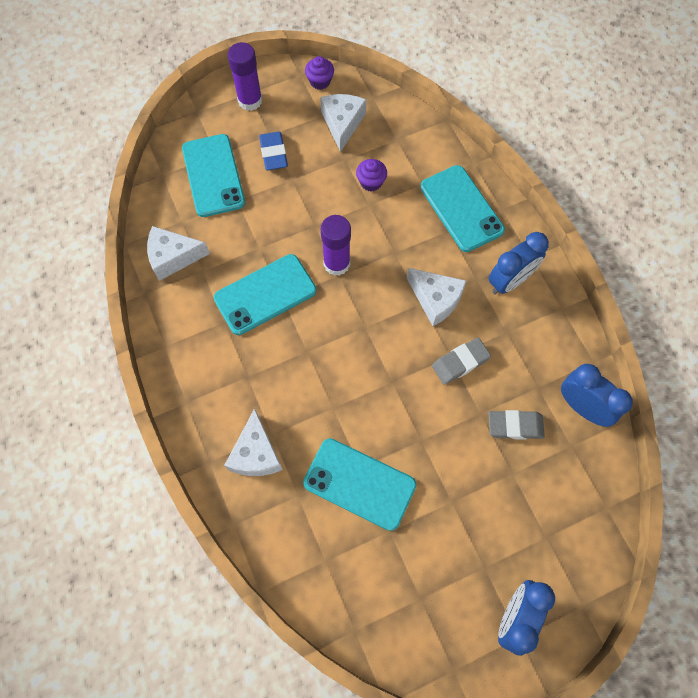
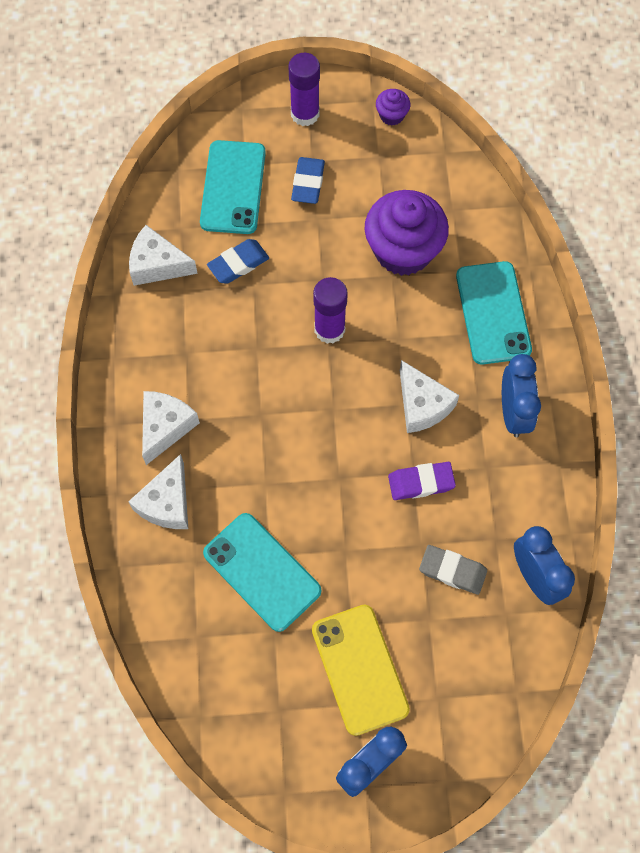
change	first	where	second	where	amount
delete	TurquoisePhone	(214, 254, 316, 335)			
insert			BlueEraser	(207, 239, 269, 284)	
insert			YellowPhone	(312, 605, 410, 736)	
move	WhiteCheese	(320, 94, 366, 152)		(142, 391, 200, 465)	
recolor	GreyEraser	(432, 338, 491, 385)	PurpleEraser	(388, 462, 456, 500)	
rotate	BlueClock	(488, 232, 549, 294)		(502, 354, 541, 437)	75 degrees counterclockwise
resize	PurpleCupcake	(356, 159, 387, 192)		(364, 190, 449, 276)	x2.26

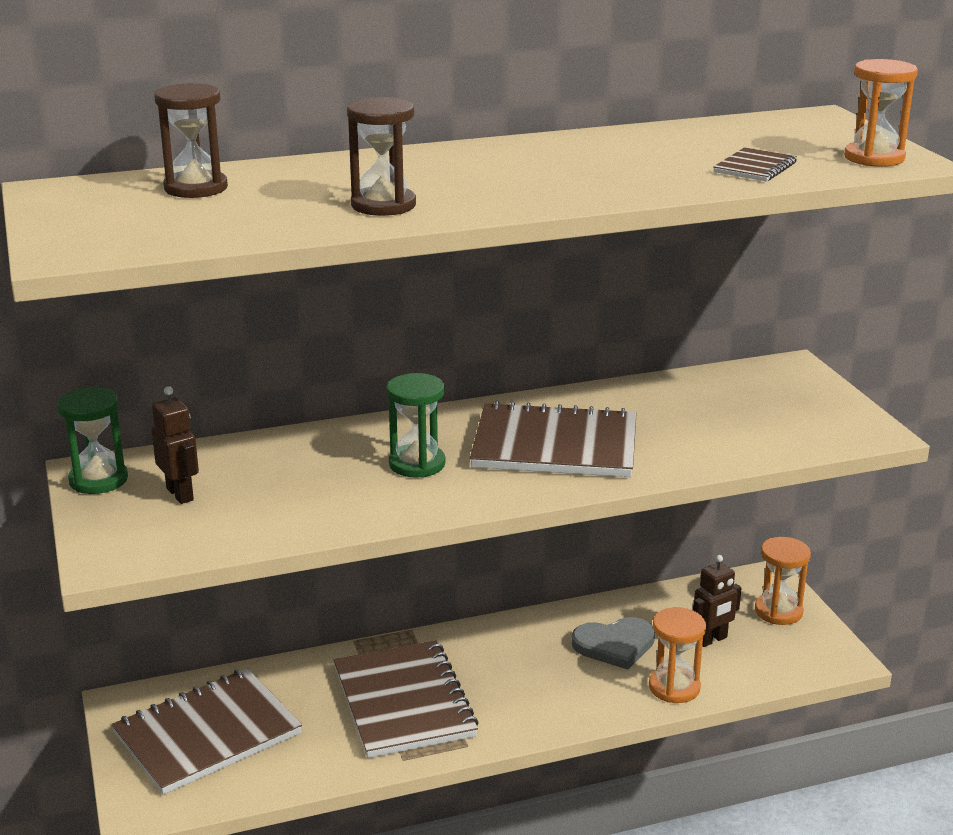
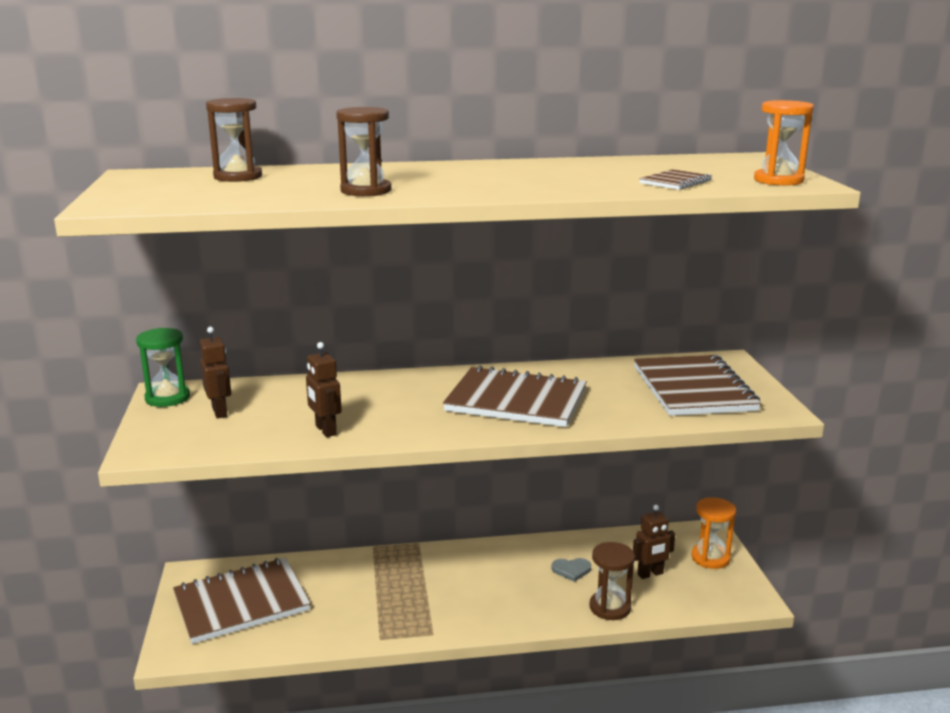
change	first	where	second	where	amount
delete	GreenHourglass	(386, 373, 446, 478)			
insert			BrownRobot	(306, 342, 342, 437)	
move	BrownNotebook	(334, 640, 479, 758)		(634, 355, 761, 416)	
recolor	OrangeHourglass	(649, 607, 706, 703)	BrownHourglass	(589, 542, 635, 620)	
resize	GreyHeart	(572, 617, 655, 670)		(552, 558, 591, 582)	x0.59

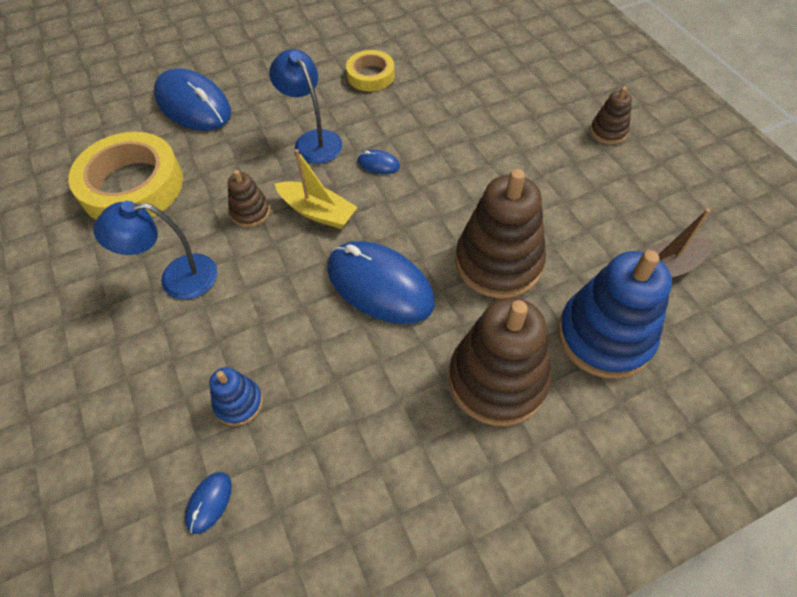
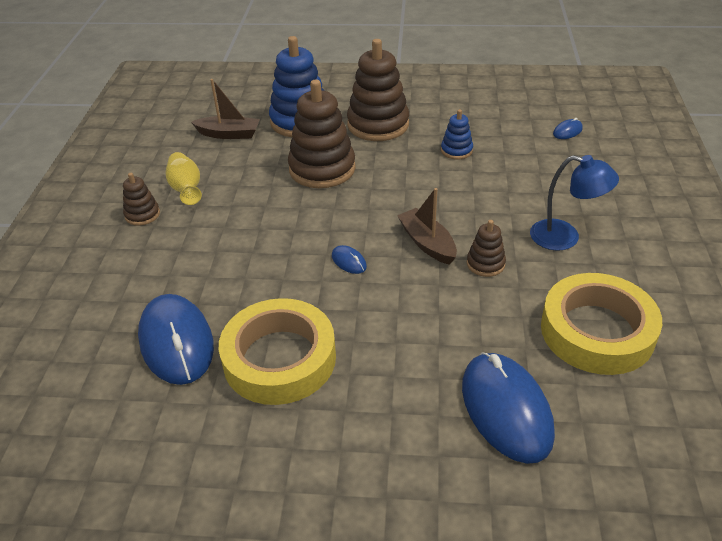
change	first	where	second	where	amount
delete	BlueLamp	(269, 49, 343, 164)			
insert			YellowVase	(166, 152, 202, 205)	
move	BlueStackingToy	(209, 367, 263, 426)		(441, 109, 473, 159)	
move	BlueMouse	(327, 241, 435, 324)		(138, 294, 214, 385)	
recolor	YellowBoat	(275, 149, 358, 229)	BrownBoat	(397, 188, 457, 265)	
resize	YellowTape	(346, 50, 395, 92)		(219, 298, 336, 405)	x1.84

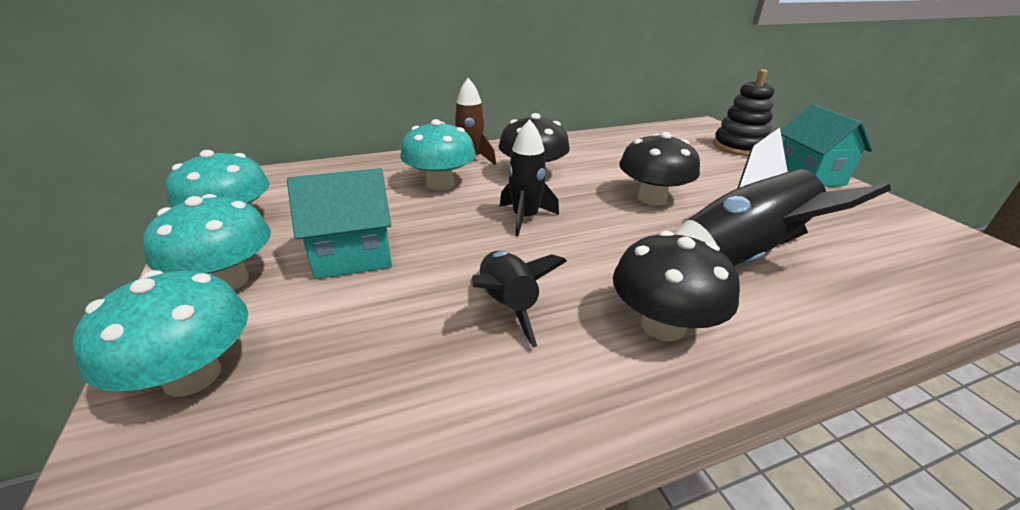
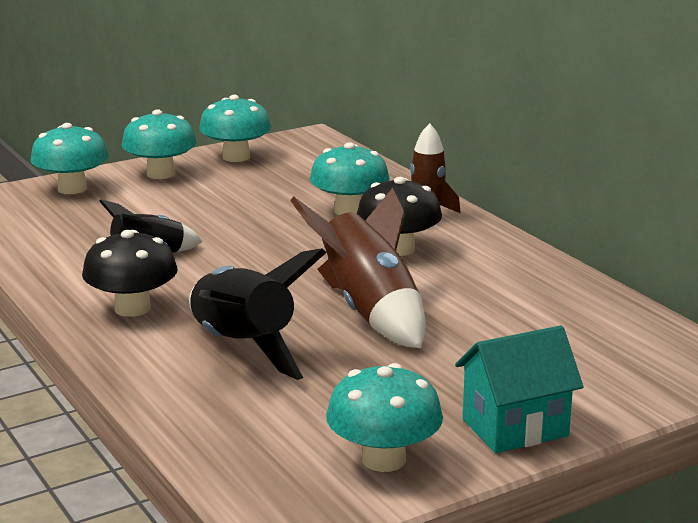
change	first	where	second	where	amount
delete	TurquoiseHouse	(287, 168, 392, 279)			
delete	BlackRocket	(500, 119, 559, 236)			
delete	BlackStackingToy	(713, 69, 775, 156)			
insert			TurquoiseMushroom	(326, 363, 443, 472)	
replace	BlackMushroom	(619, 132, 700, 205)	BrownRocket	(290, 188, 426, 348)	

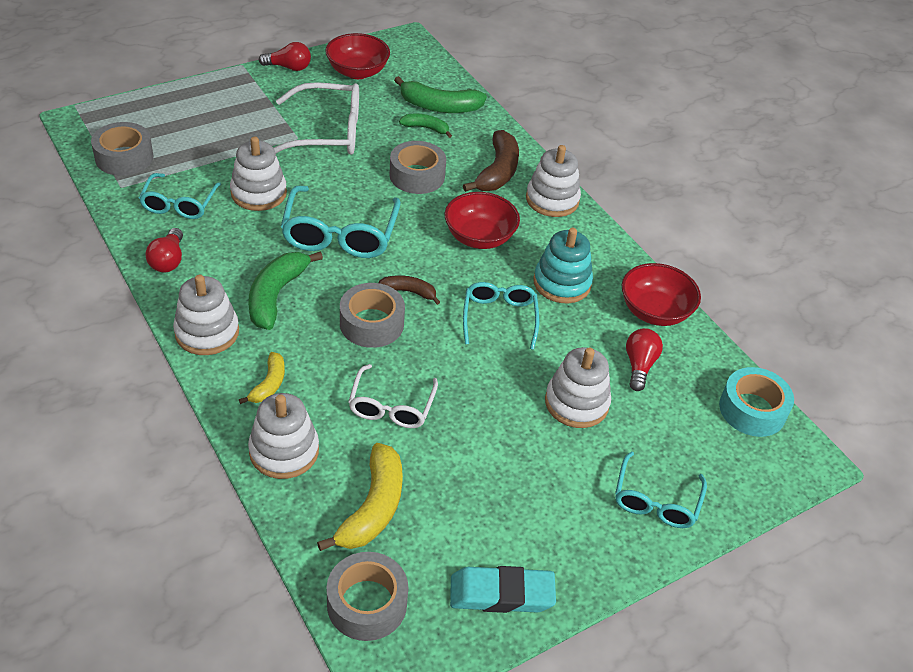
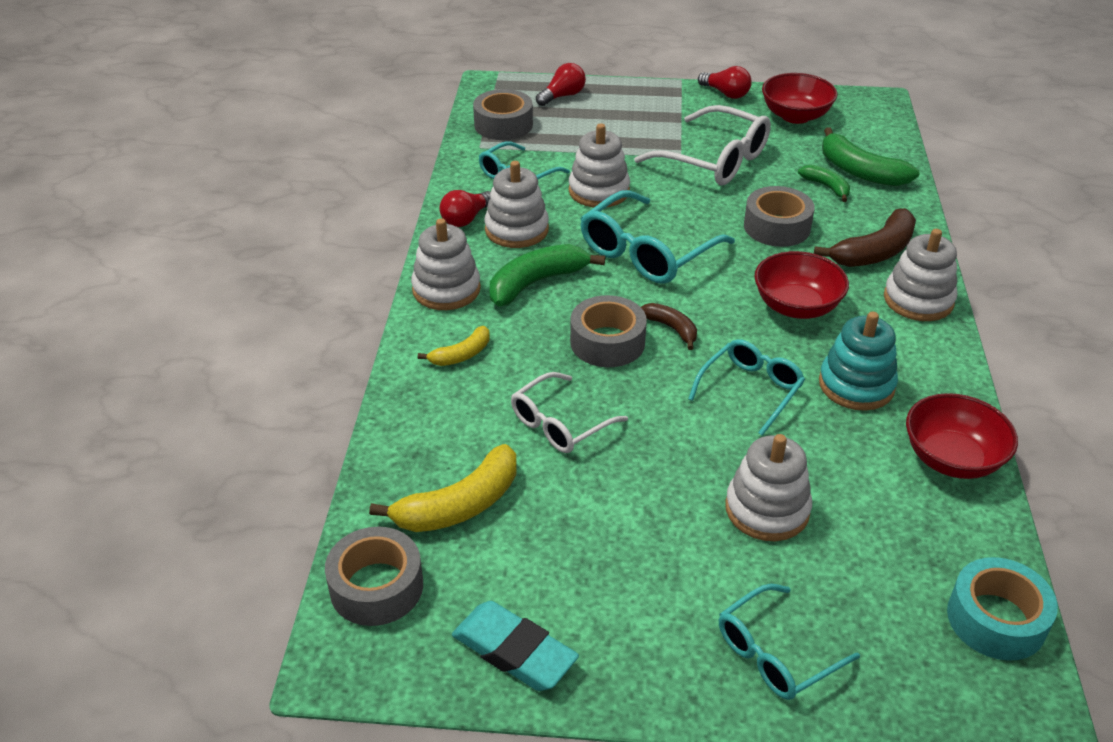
change	first	where	second	where	amount
move	WhiteStackingToy	(248, 393, 319, 479)		(485, 161, 549, 248)	
move	RedLightBulb	(626, 328, 663, 391)		(536, 63, 586, 106)	

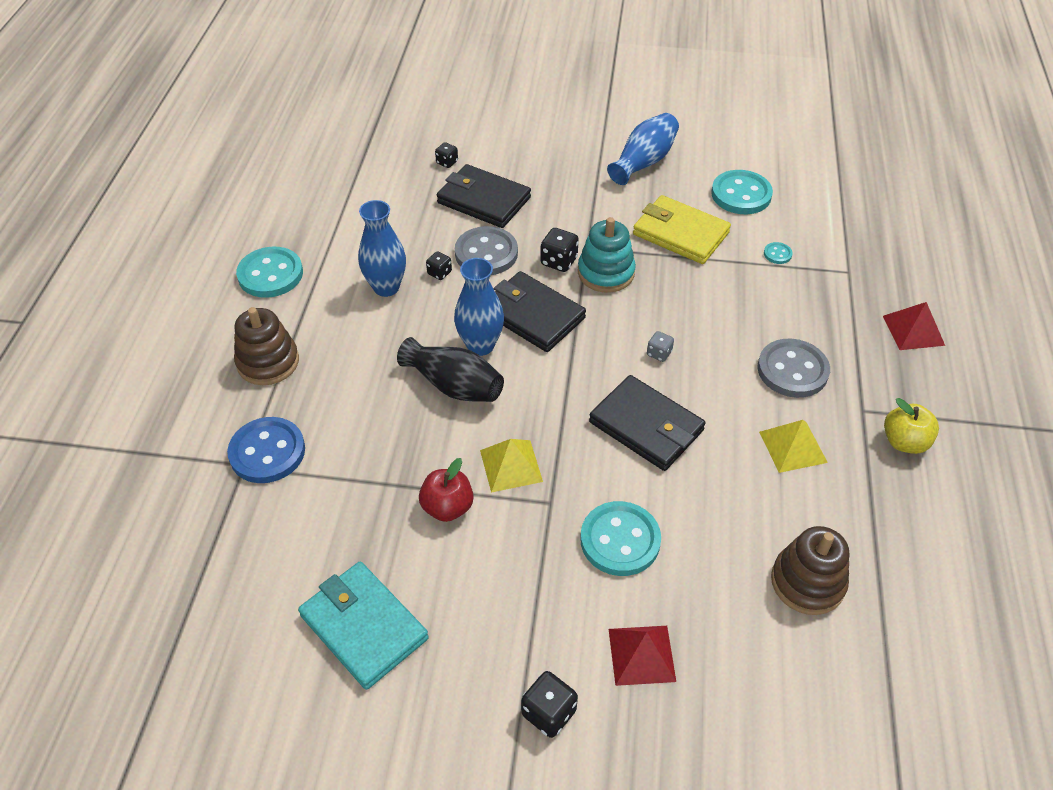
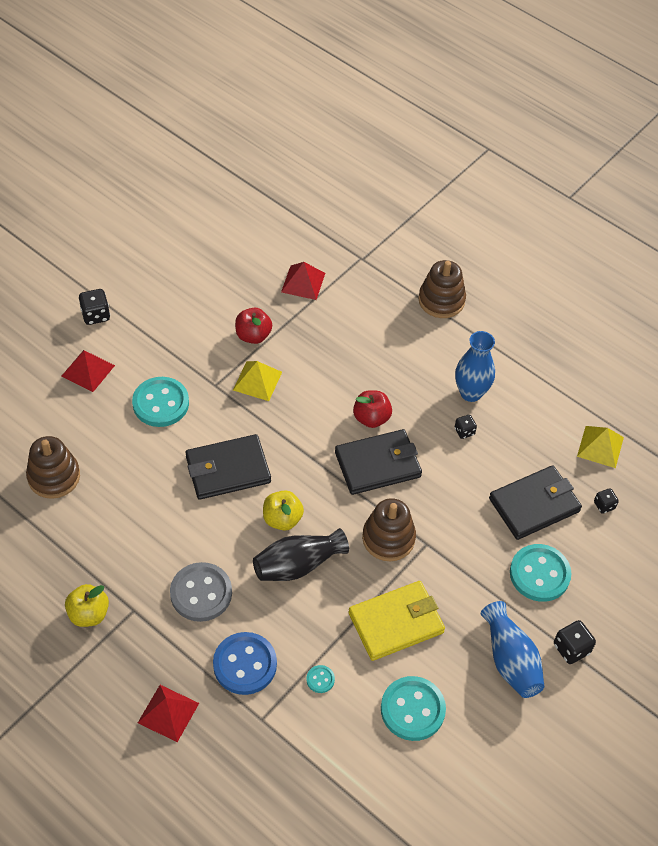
change	first	where	second	where	amount
delete	TurquoiseWallet	(298, 562, 429, 690)			
delete	GreyButton	(455, 226, 518, 275)			
insert			RedPyramid	(281, 262, 325, 300)	
move	BlueButton	(227, 417, 305, 483)		(213, 632, 277, 695)	
move	TurquoiseButton	(236, 247, 303, 298)		(510, 544, 572, 602)	
move	BlackVase	(397, 337, 504, 402)		(253, 528, 349, 581)	
move	BlackDice	(540, 228, 579, 272)		(554, 620, 596, 664)	
move	YellowPyramid	(759, 420, 828, 473)		(577, 426, 624, 468)	
replace	BlueVase	(454, 258, 504, 356)	RedApple	(353, 390, 392, 428)	
replace	GreyDice	(647, 331, 674, 362)	YellowApple	(263, 490, 304, 531)	
recolor	TurquoiseStackingToy	(578, 217, 636, 293)	BrownStackingToy	(362, 498, 416, 561)	

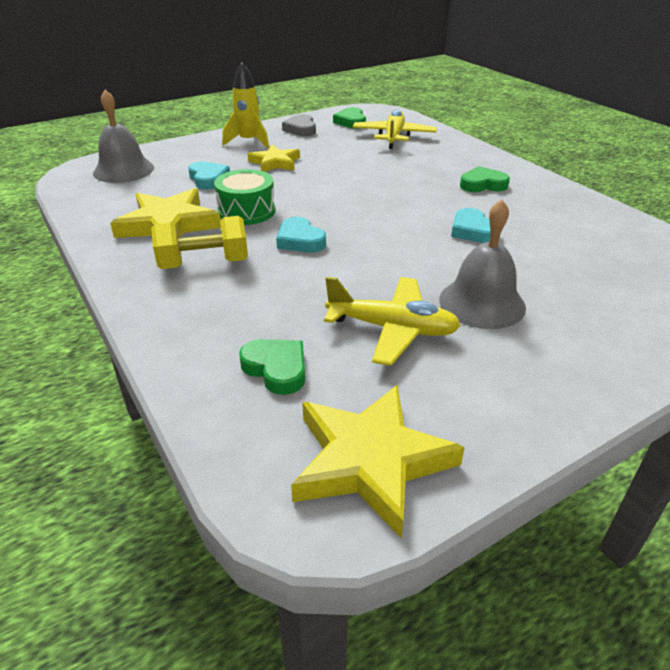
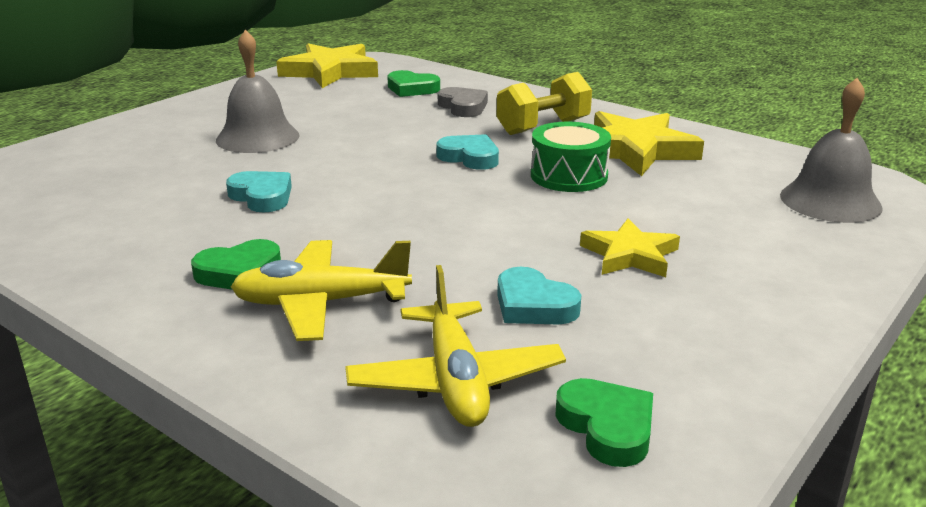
change	first	where	second	where	amount
delete	YellowRocket	(222, 63, 269, 149)			
move	TurquoiseHeart	(188, 161, 230, 190)		(497, 267, 581, 325)	
move	GreyHeart	(282, 114, 316, 136)		(438, 87, 488, 117)	
move	YellowPlane	(324, 276, 461, 366)		(231, 240, 412, 341)	

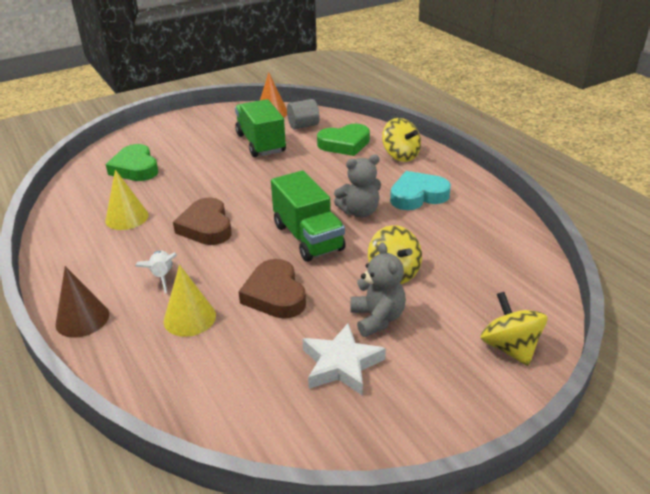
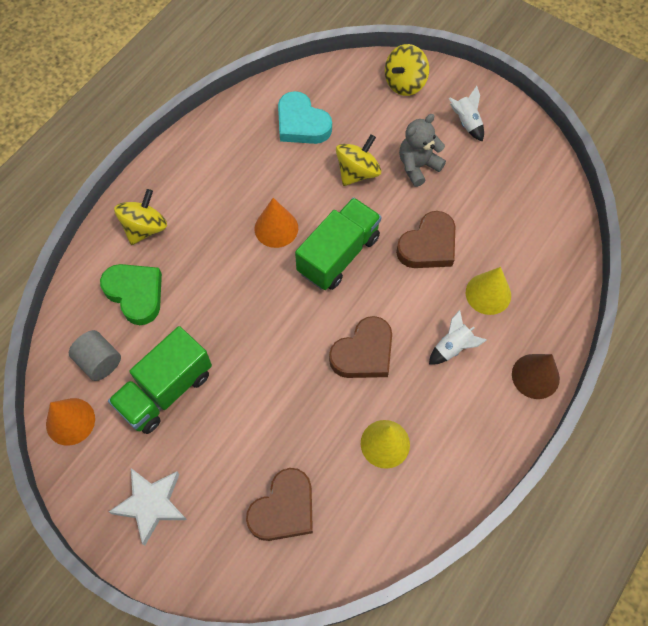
change	first	where	second	where	amount
insert			WhiteRocket	(449, 86, 484, 142)	
move	WhiteStar	(302, 323, 386, 396)		(109, 468, 187, 545)	
move	TurquoiseHeart	(390, 171, 451, 210)		(278, 91, 332, 144)	
replace	GreyTeddyBear	(334, 154, 381, 217)	OrangeCone	(255, 198, 298, 248)	
recolor	GreenHeart	(106, 144, 158, 181)	BrownHeart	(246, 468, 313, 541)	

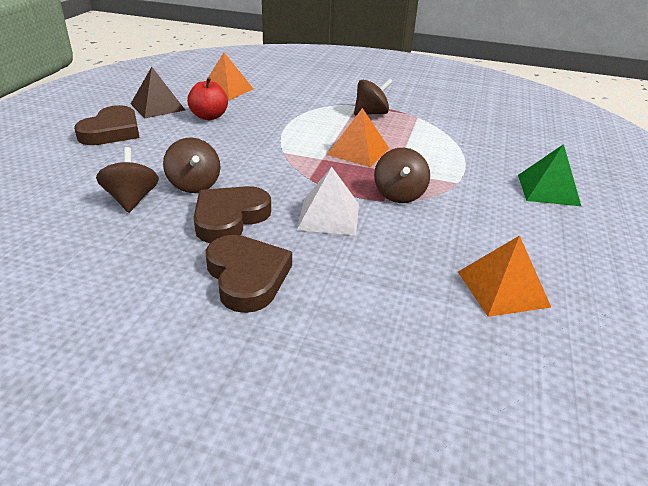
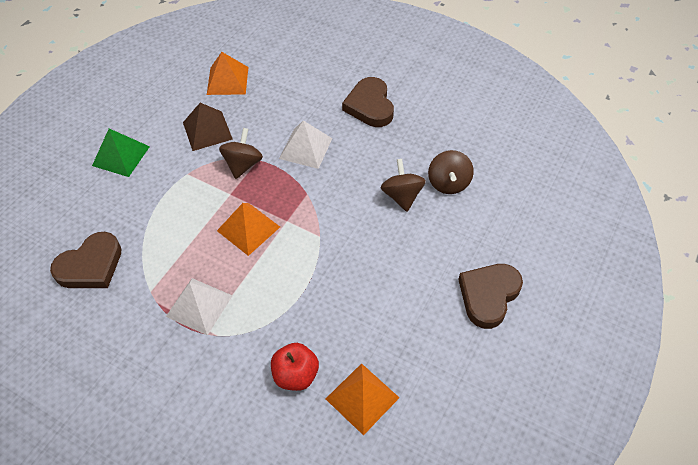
change	first	where	second	where	amount
move	BrownPyramid	(131, 67, 185, 119)		(183, 103, 233, 151)	
move	RedApple	(187, 77, 228, 120)		(271, 343, 319, 391)	
move	BrownHeart	(193, 186, 271, 243)		(50, 232, 121, 288)	
replace	BrownSpinningTop	(354, 78, 393, 115)	WhitePyramid	(166, 278, 233, 336)	

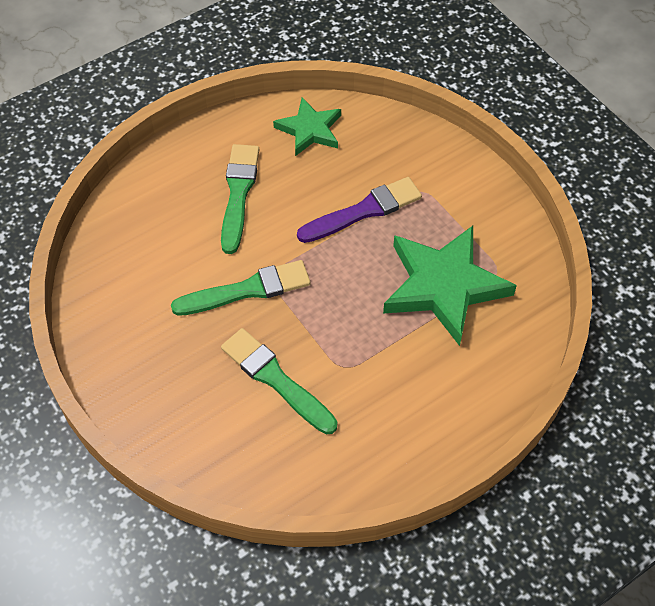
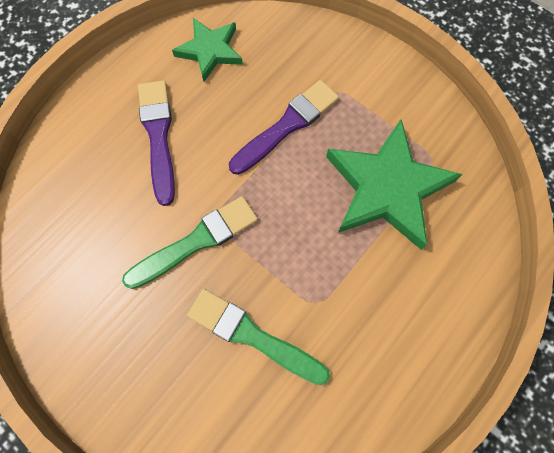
change	first	where	second	where	amount
recolor	GreenBrush	(221, 144, 259, 254)	PurpleBrush	(138, 80, 175, 206)	

